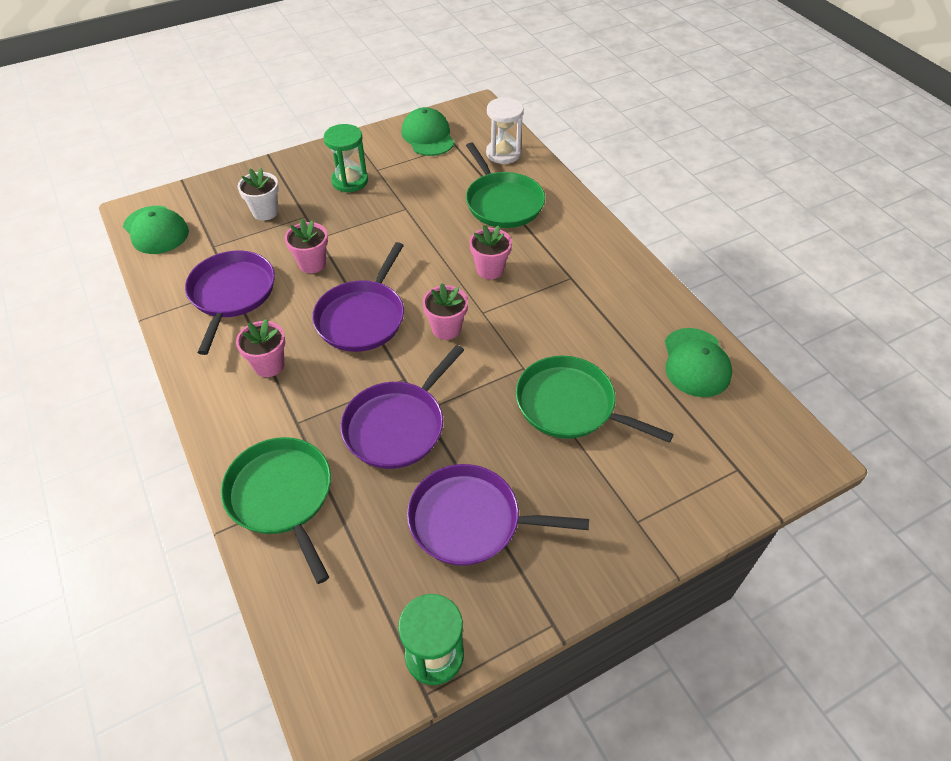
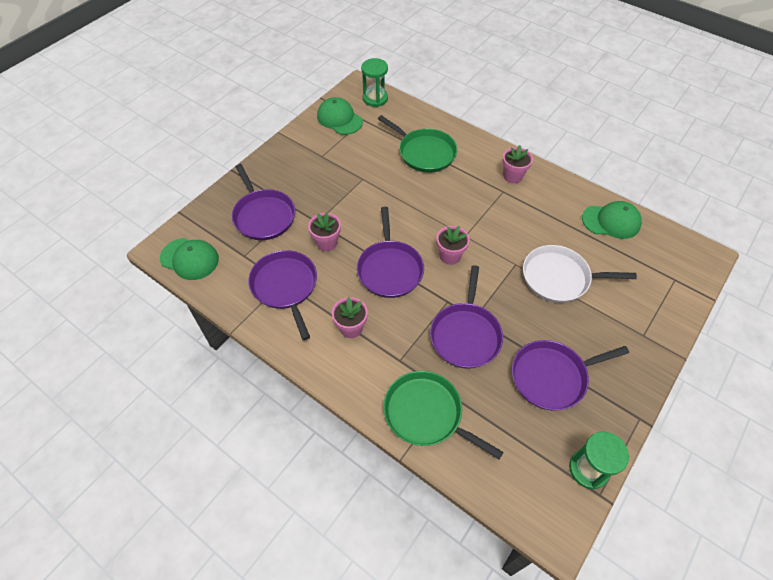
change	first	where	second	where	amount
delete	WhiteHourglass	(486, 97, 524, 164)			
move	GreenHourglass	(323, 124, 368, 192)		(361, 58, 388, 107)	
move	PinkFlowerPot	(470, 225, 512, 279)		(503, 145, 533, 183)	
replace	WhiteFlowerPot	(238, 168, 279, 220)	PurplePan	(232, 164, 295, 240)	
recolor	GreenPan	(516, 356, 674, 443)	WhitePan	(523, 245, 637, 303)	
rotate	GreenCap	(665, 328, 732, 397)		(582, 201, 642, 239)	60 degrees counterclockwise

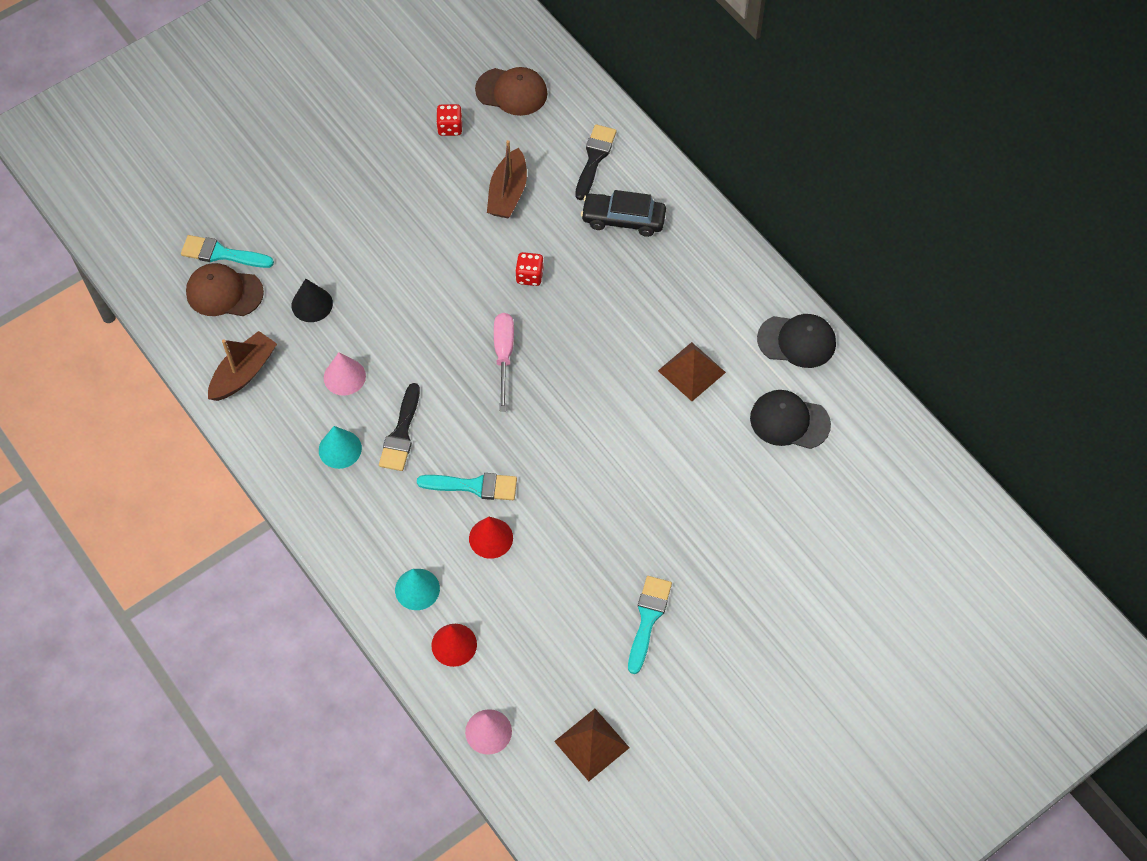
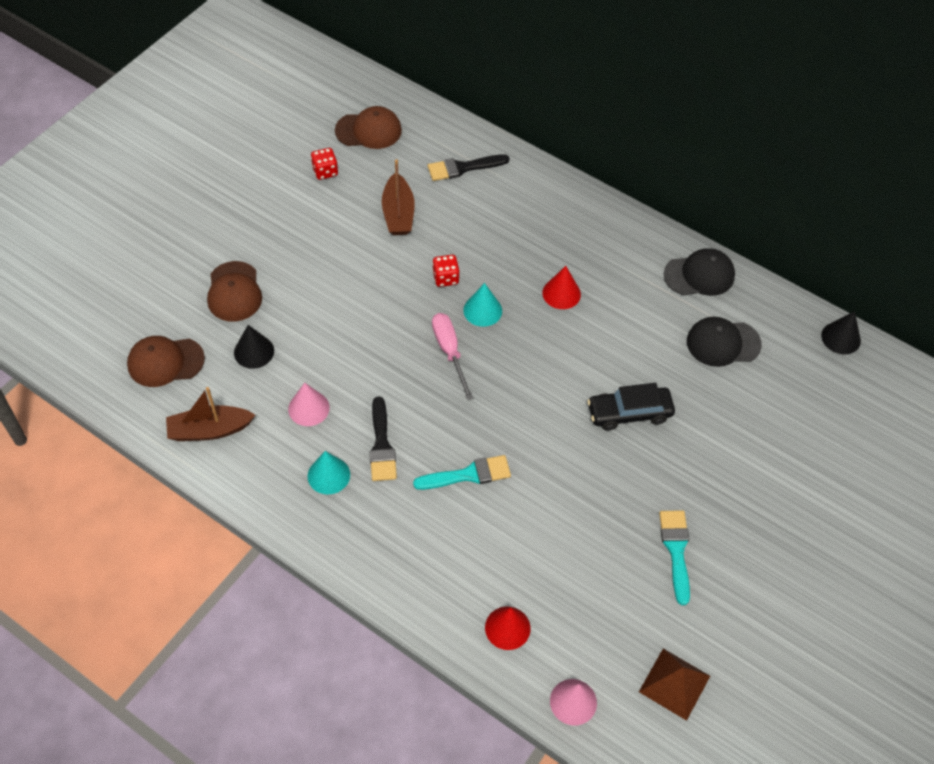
change	first	where	second	where	amount
delete	TurquoiseBrush	(181, 235, 274, 268)			
delete	BrownPyramid	(658, 342, 726, 401)			
insert			BrownCap	(207, 261, 262, 322)	
insert			BlackCone	(821, 311, 861, 354)	
move	TurquoiseCone	(395, 569, 440, 610)		(463, 283, 502, 327)	
move	RedCone	(469, 517, 513, 559)		(542, 266, 581, 309)	
move	BlackCar	(581, 190, 666, 237)		(587, 383, 675, 431)	
rotate	BrownBoat	(208, 331, 277, 401)		(166, 387, 255, 441)	120 degrees counterclockwise
rotate	BlackBrush	(575, 124, 617, 200)		(428, 154, 509, 181)	105 degrees counterclockwise

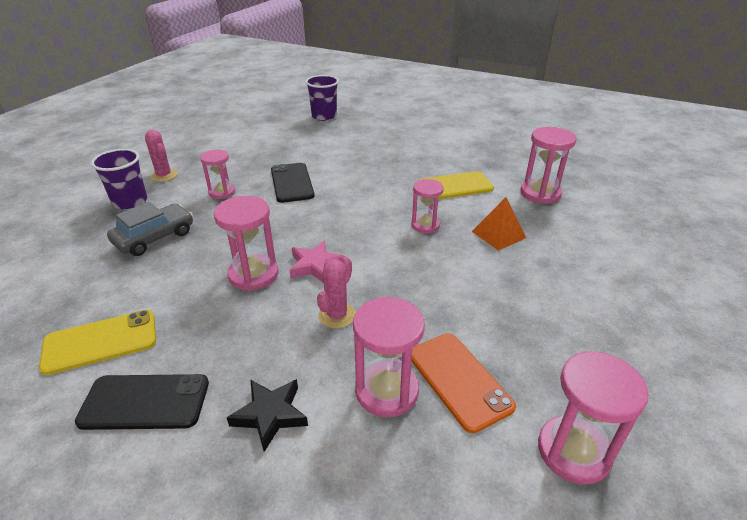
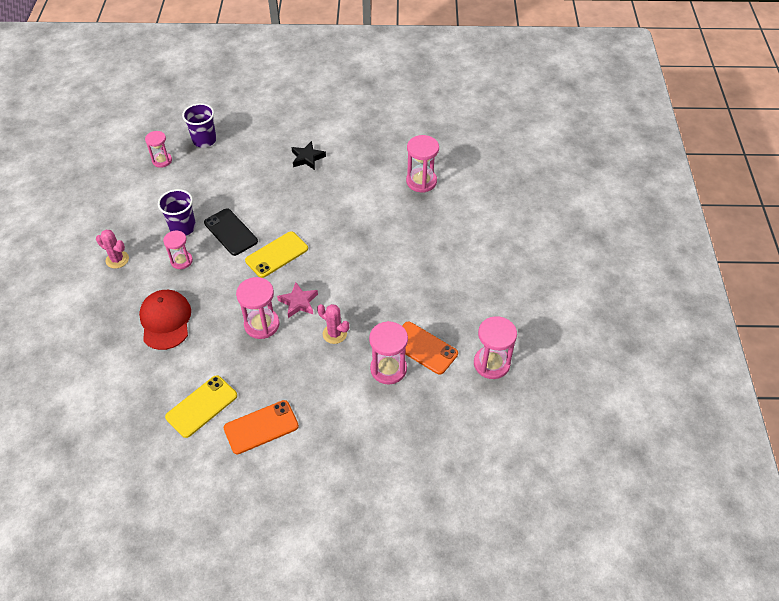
change	first	where	second	where	amount
delete	OrangePyramid	(472, 197, 526, 251)			
move	PurpleCup	(91, 149, 147, 210)		(158, 189, 196, 236)	
move	BlackStar	(227, 379, 308, 452)		(291, 141, 326, 170)	
move	PinkHourglass	(411, 179, 444, 233)		(145, 131, 172, 168)	
move	YellowPhone	(418, 171, 494, 199)		(245, 231, 308, 278)	
replace	GreyCar	(107, 202, 193, 256)	RedCap	(139, 290, 191, 350)	
recolor	BlackPhone	(75, 374, 209, 430)	OrangePhone	(224, 400, 299, 454)	
rotate	PinkCactus	(317, 257, 356, 329)		(317, 304, 349, 344)	60 degrees counterclockwise

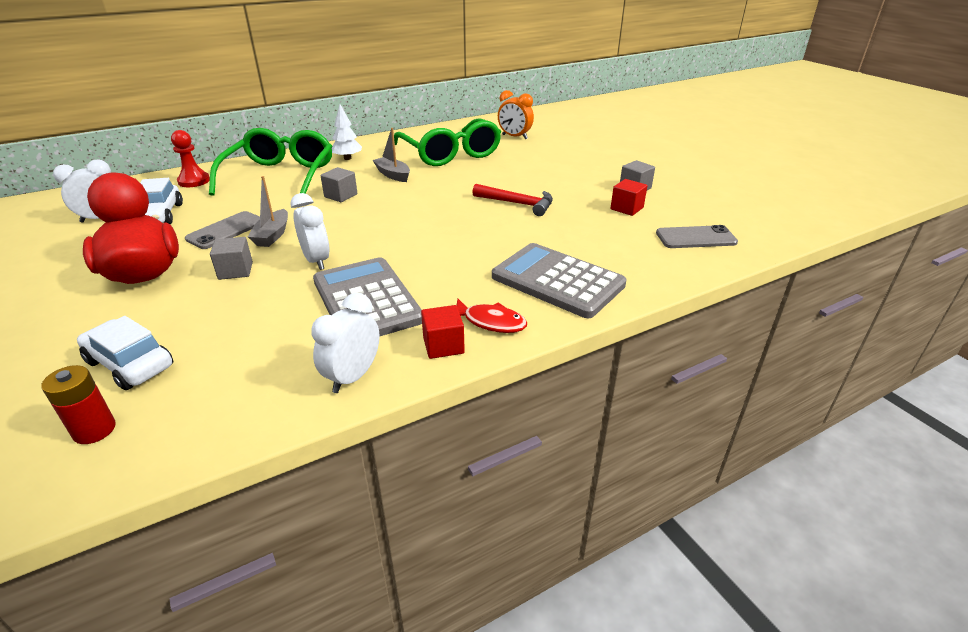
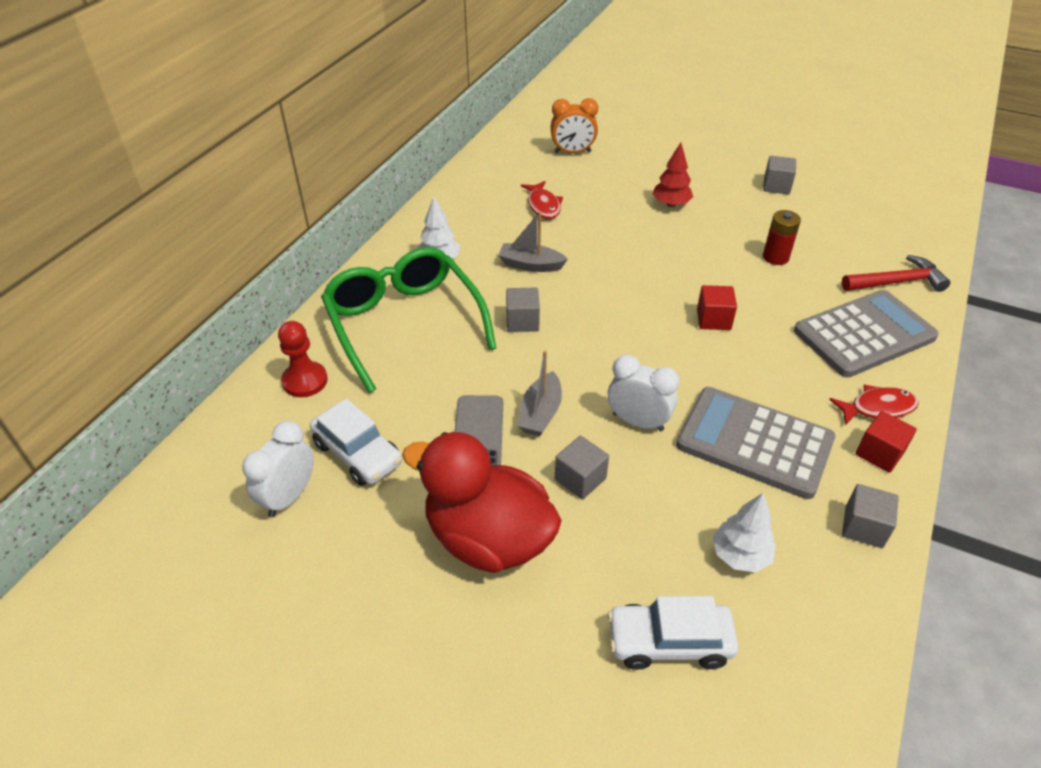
change	first	where	second	where	amount
delete	GreyPhone	(656, 225, 738, 248)			
insert			RedTree	(653, 142, 693, 207)	
insert			WhiteTree	(713, 493, 776, 573)	
move	RedBattery	(41, 365, 116, 444)		(763, 210, 801, 265)	
move	RedHammer	(472, 184, 553, 216)		(842, 255, 950, 292)	
move	RedCube	(611, 179, 648, 216)		(697, 285, 737, 330)	
replace	WhiteClock	(311, 293, 380, 393)	GreyCube	(842, 484, 899, 548)	
replace	GreenGlasses	(394, 118, 501, 166)	RedFish	(521, 181, 563, 219)	
rotate	GreyBoat	(248, 176, 288, 247)		(518, 350, 562, 436)	45 degrees clockwise
rotate	GreyCalculator	(492, 243, 626, 318)		(794, 290, 939, 377)	150 degrees clockwise

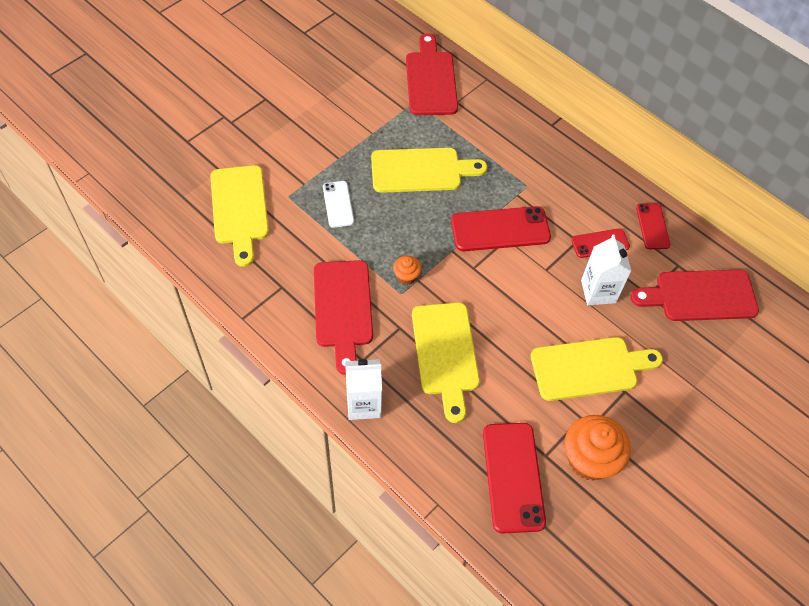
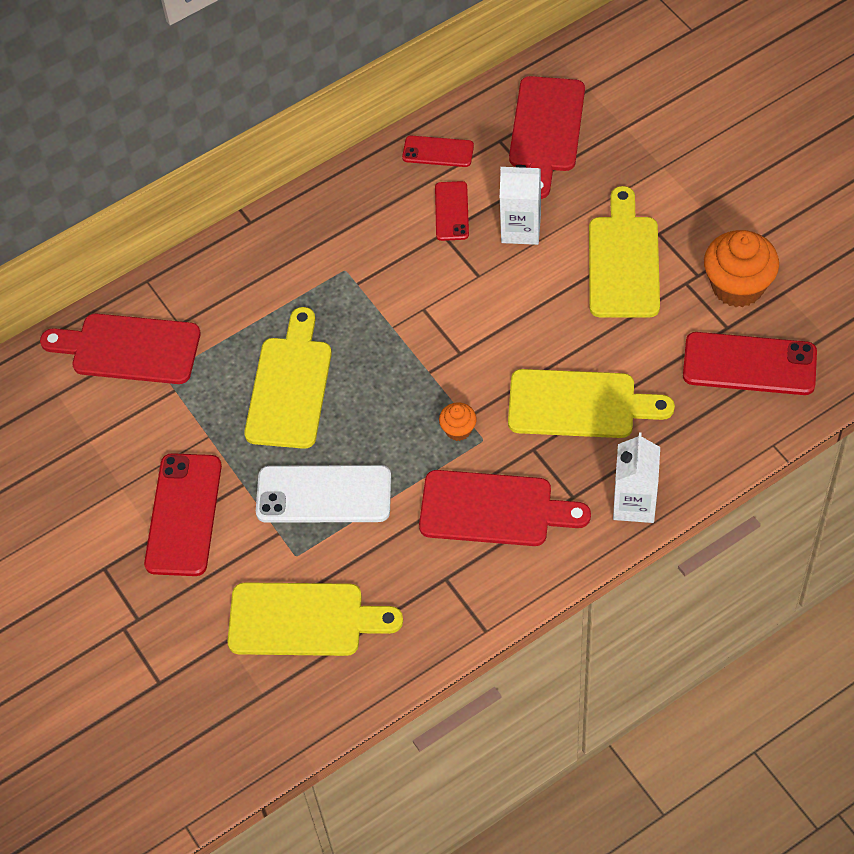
change	first	where	second	where	amount
move	RedPhone	(451, 206, 551, 251)		(144, 453, 222, 576)	
resize	WhitePhone	(323, 181, 354, 228)		(256, 465, 391, 523)	x1.74

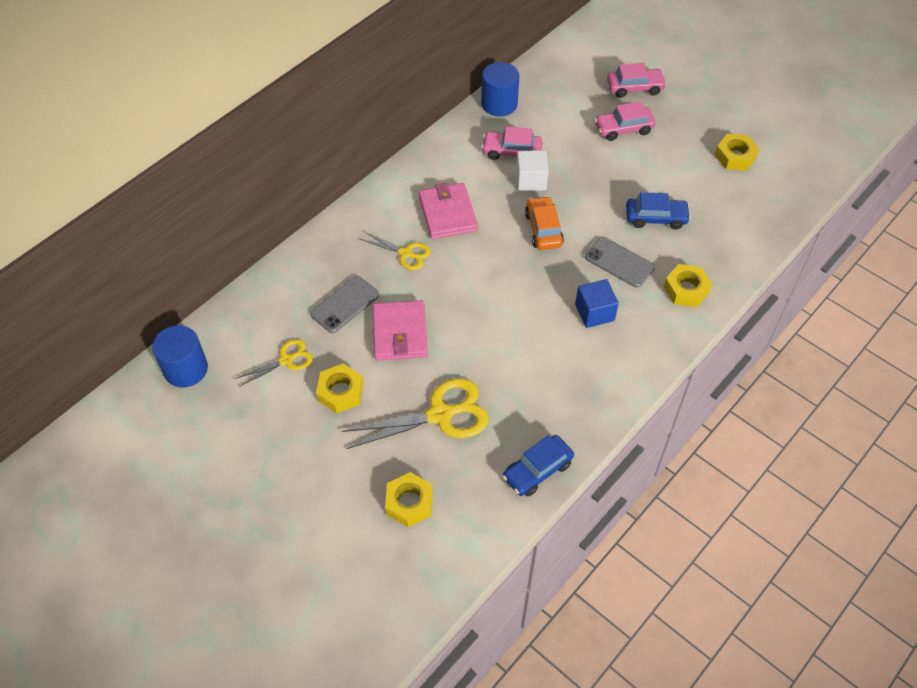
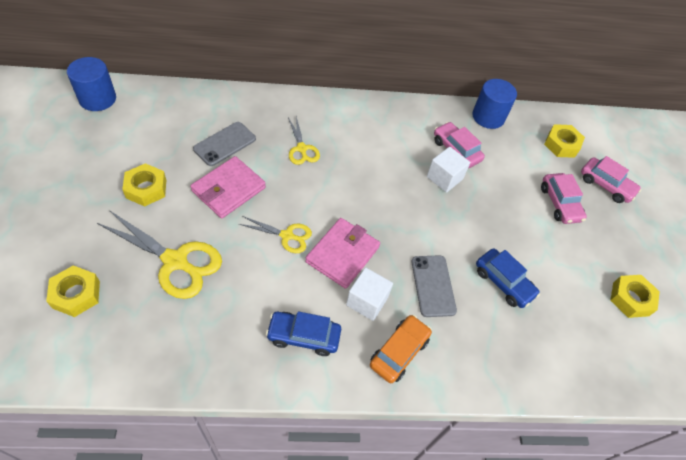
change	first	where	second	where	amount
move	YellowScissors	(234, 339, 313, 387)		(239, 216, 312, 253)	
move	PinkWallet	(419, 183, 478, 239)		(305, 218, 380, 289)	
move	BlueCar	(502, 435, 574, 496)		(266, 311, 341, 356)	
move	OrangeCar	(525, 196, 564, 250)		(370, 315, 432, 383)	
move	YellowNut	(664, 264, 712, 307)		(544, 124, 585, 158)	
recolor	BlueCube	(575, 279, 619, 328)	WhiteCube	(346, 267, 393, 321)	
rotate	GreyPhone	(310, 276, 379, 333)		(193, 122, 256, 166)	45 degrees counterclockwise
rotate	PinkCar	(594, 102, 656, 141)		(541, 173, 587, 224)	135 degrees counterclockwise

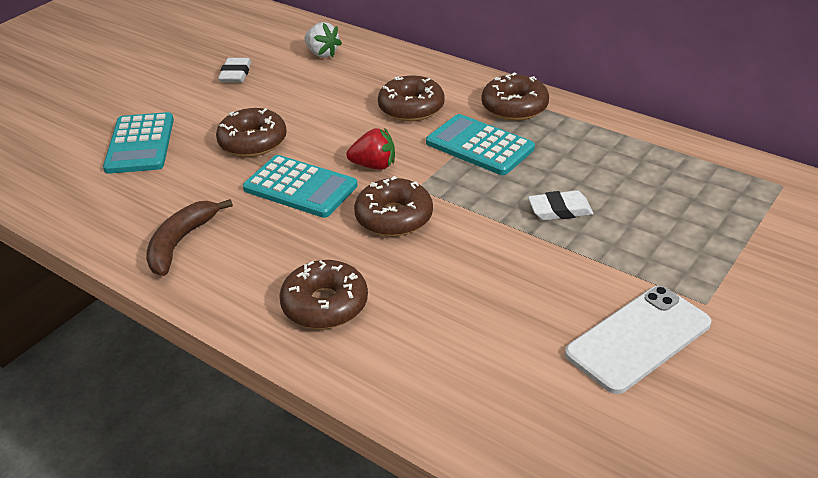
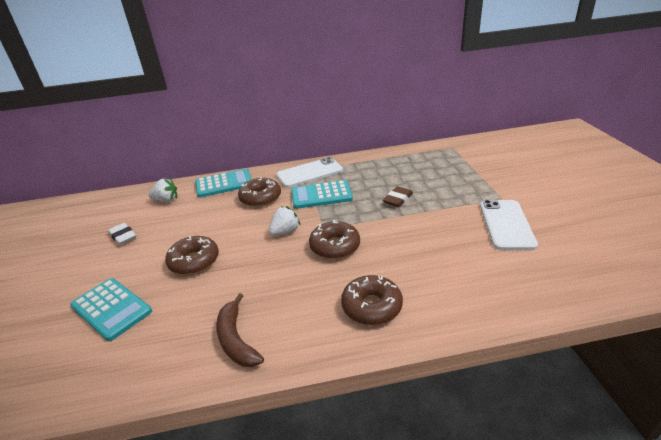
change	first	where	second	where	amount
move	TurquoiseCalculator	(243, 155, 357, 218)		(195, 169, 252, 198)	
replace	BrownDonut	(482, 72, 549, 121)	WhitePhone	(276, 157, 343, 188)	
recolor	RedStrawberry	(346, 128, 395, 170)	WhiteStrawberry	(269, 206, 301, 236)	
recolor	WhiteEraser	(528, 190, 594, 221)	BrownEraser	(383, 186, 413, 207)	

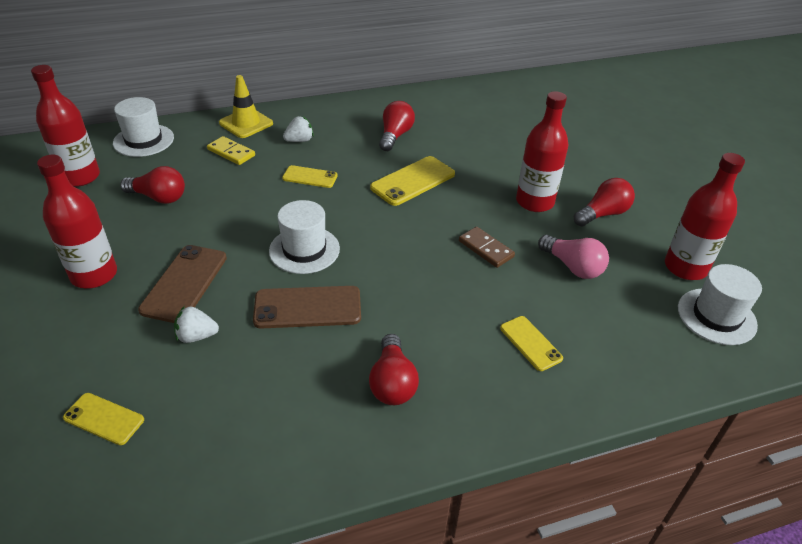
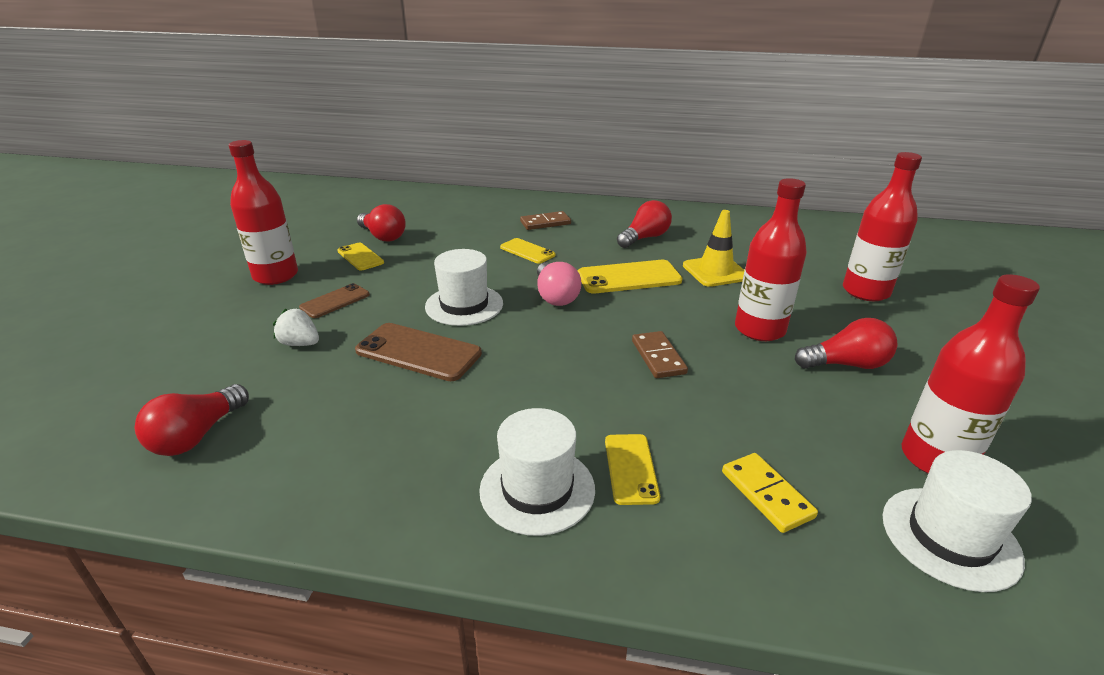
change	first	where	second	where	amount
move	RedBottle	(31, 65, 100, 187)		(843, 152, 922, 301)	
move	YellowPhone	(63, 393, 144, 445)		(337, 243, 384, 271)	
move	WhiteHat	(113, 97, 174, 157)		(479, 408, 595, 536)	
move	YellowDomino	(207, 136, 255, 165)		(722, 453, 818, 533)	
move	YellowTrafficCone	(219, 75, 273, 138)		(683, 210, 744, 287)	
move	RedLightBulb	(369, 334, 419, 405)		(135, 384, 249, 456)	
move	PinkLightBulb	(538, 235, 609, 279)		(537, 262, 581, 306)	
replace	WhiteStrawberry	(283, 116, 314, 142)	BrownDomino	(520, 211, 571, 230)	
resize	BrownPhone	(138, 245, 227, 323)		(299, 283, 370, 318)	x0.61

